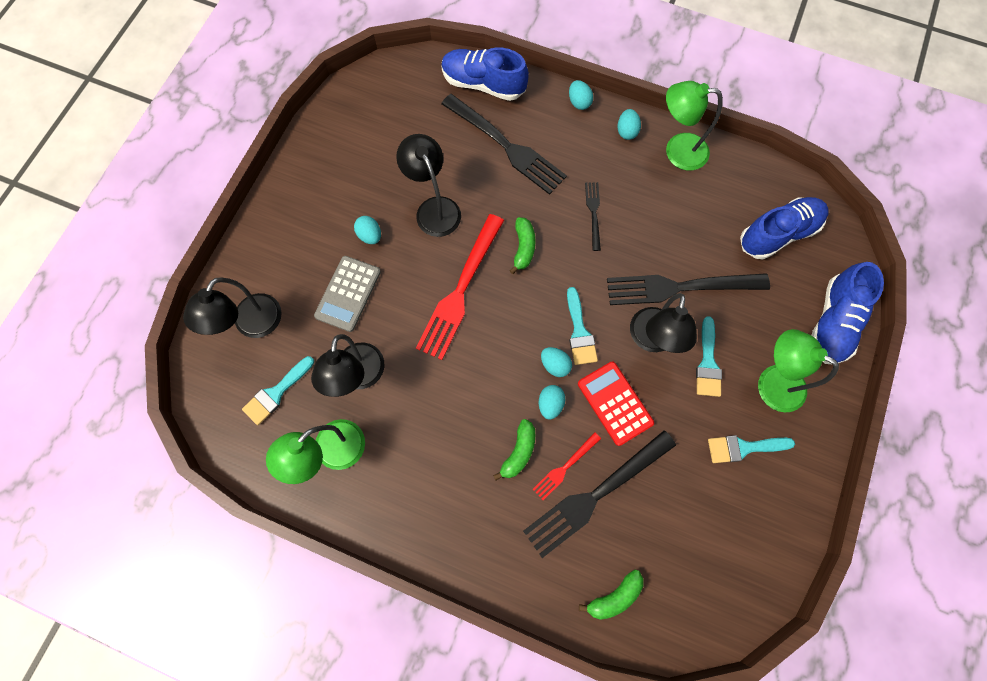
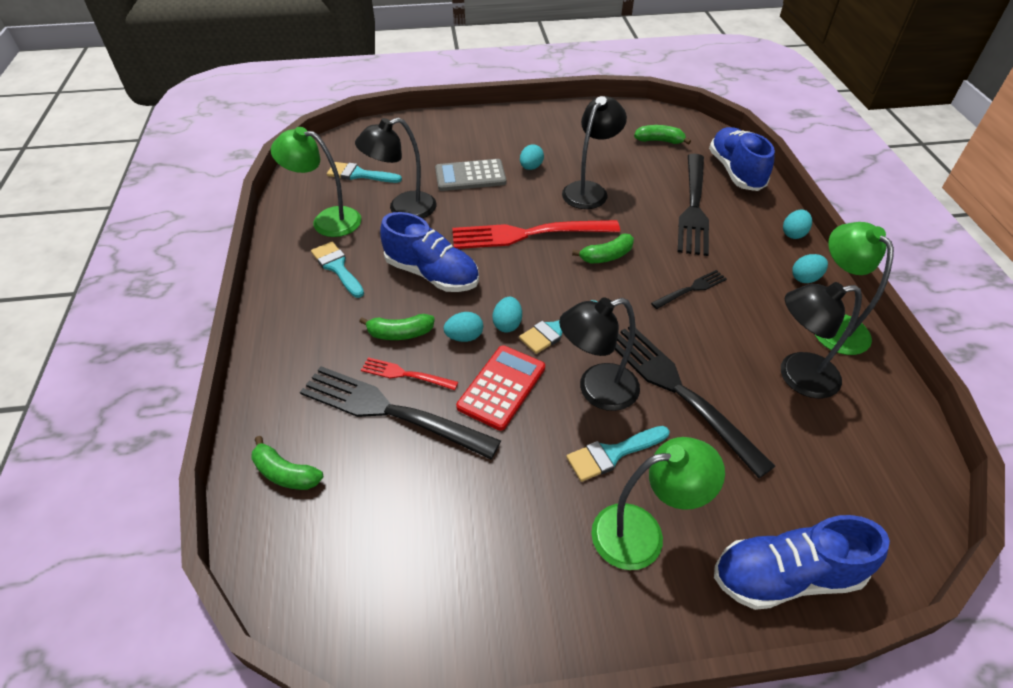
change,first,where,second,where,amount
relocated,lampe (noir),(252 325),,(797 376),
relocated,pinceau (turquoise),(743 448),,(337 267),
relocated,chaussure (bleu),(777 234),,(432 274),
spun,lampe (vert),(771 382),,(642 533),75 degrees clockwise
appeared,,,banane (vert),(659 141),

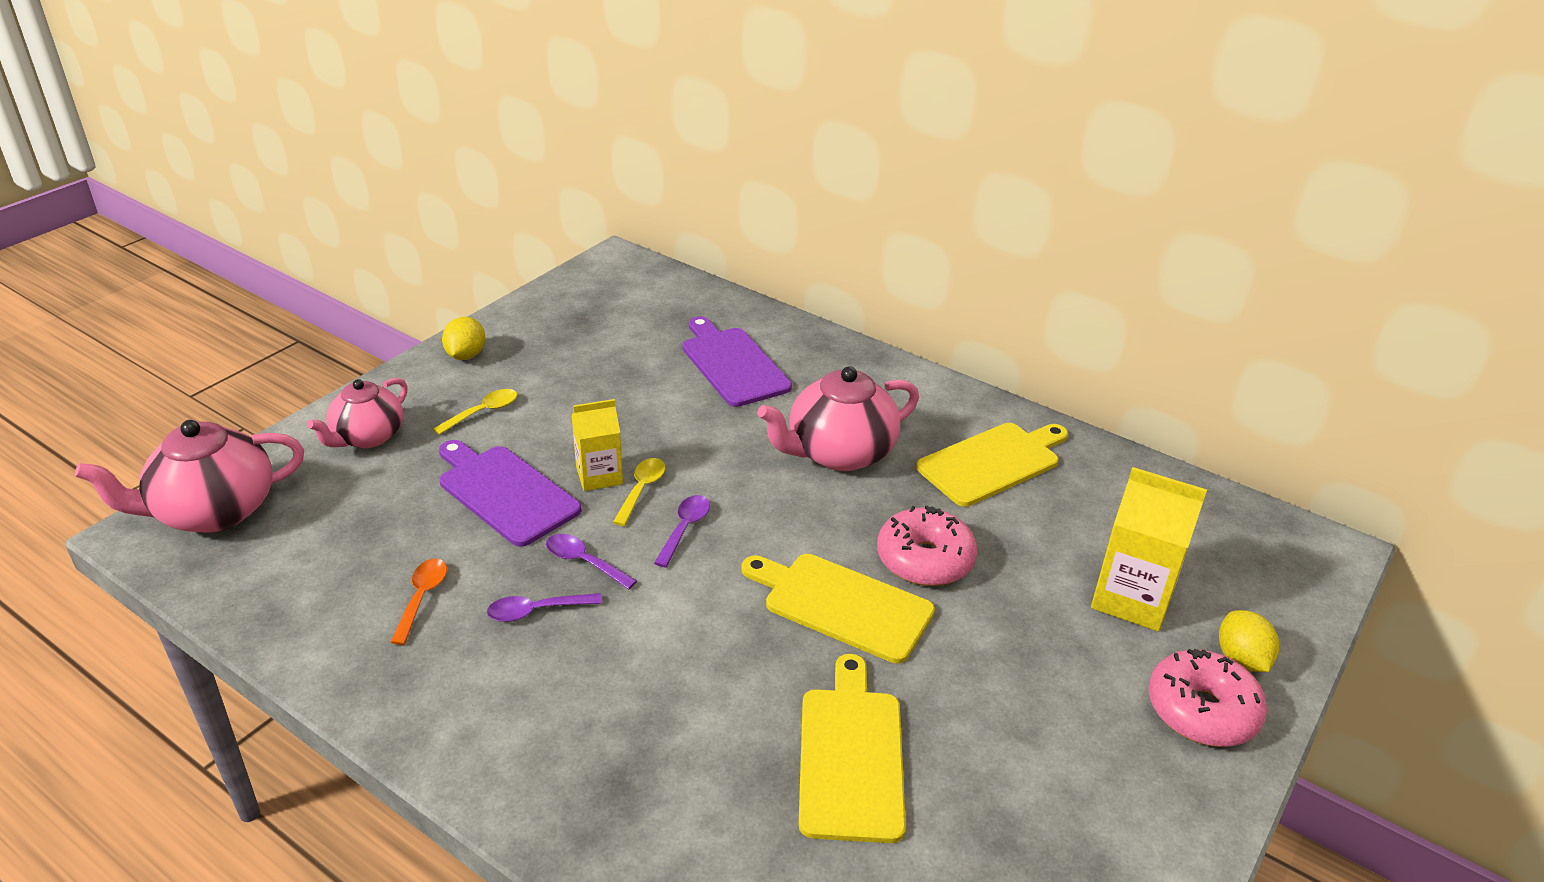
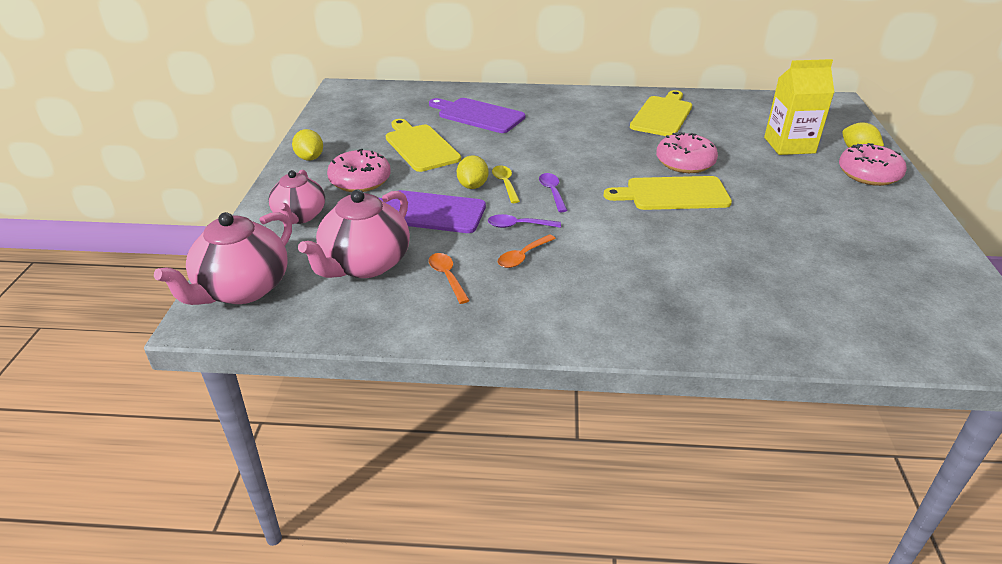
change,first,where,second,where,amount
exchanged,cuillère (jaune),(483 412),beignet (rose),(360 181),
colour,cuillère (violet),(536 611),cuillère (orange),(523 256),
exchanged,brique de lait (jaune),(599 476),citron (jaune),(472 186),
relocated,théière (rose),(839 453),,(365 264),
relocated,planche à découper (jaune),(851 756),,(420 146),

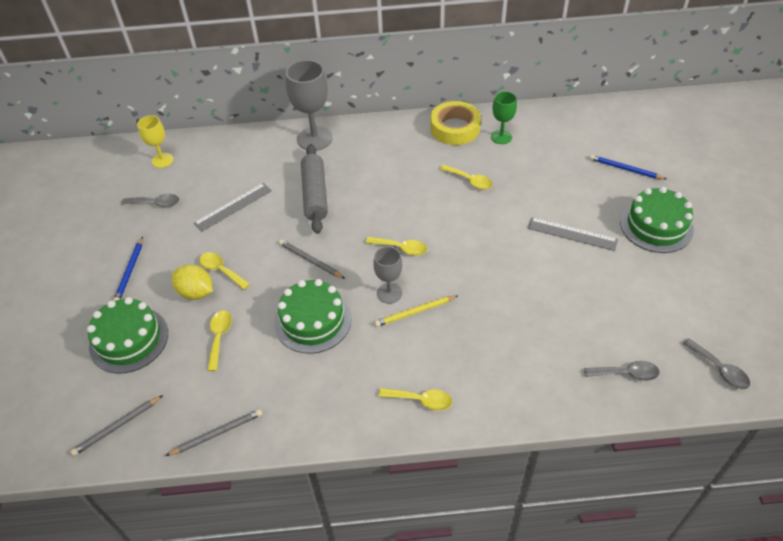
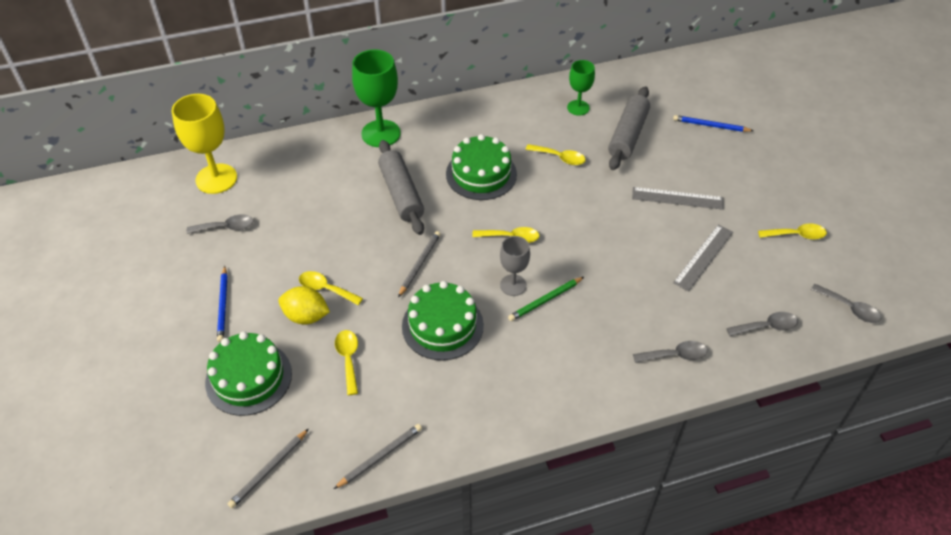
change,first,where,second,where,amount
size,verre à pied (jaune),(162 160),,(216 179),x1.69
relocated,règle (gris),(233 207),,(703 257),
spun,crayon (gris),(310 260),,(419 264),90 degrees clockwise
colour,verre à pied (gris),(314 139),verre à pied (vert),(381 133),
colour,crayon (jaune),(415 312),crayon (vert),(545 300),
relocated,cuillère (jaune),(421 400),,(796 235),
missing,ruban adhésif (jaune),(455 128),,,
relocated,gâteau (vert),(656 226),,(481 174),
appeared,,,rouleau à pâtisserie (gris),(628 135),
appeared,,,cuillère (gris),(675 355),

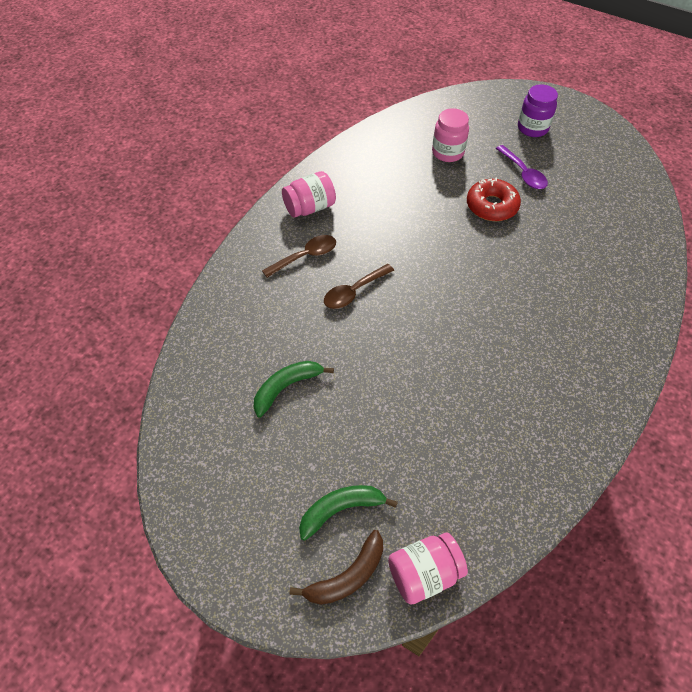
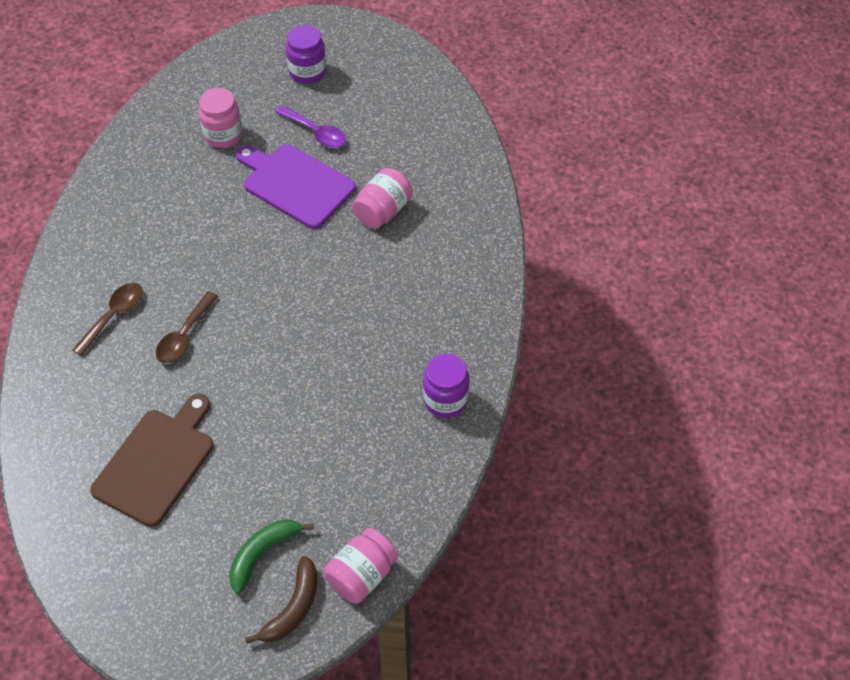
change,first,where,second,where,amount
exchanged,banane (vert),(286 387),planche à découper (marron),(157 462),
relocated,bocal (rose),(310 208),,(383 211),
exchanged,beignet (rouge),(491 206),planche à découper (violet),(295 184),
appeared,,,bocal (violet),(445 400),

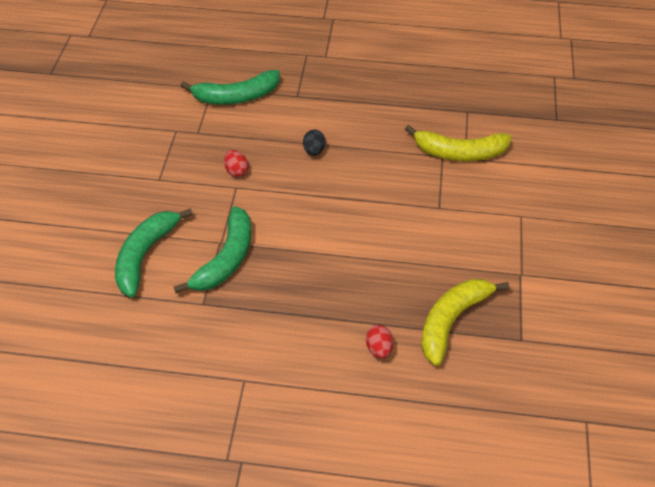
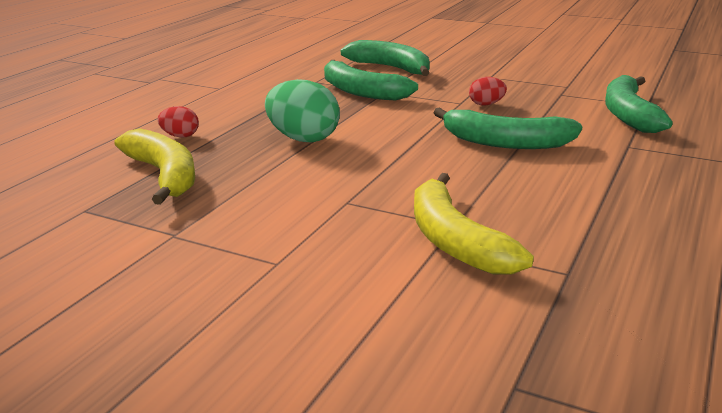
change,first,where,second,where,amount
exchanged,œuf (noir),(314 151),banane (vert),(505 142),
spun,banane (jaune),(460 152),,(455 241),45 degrees counterclockwise
appeared,,,œuf (vert),(303 139),

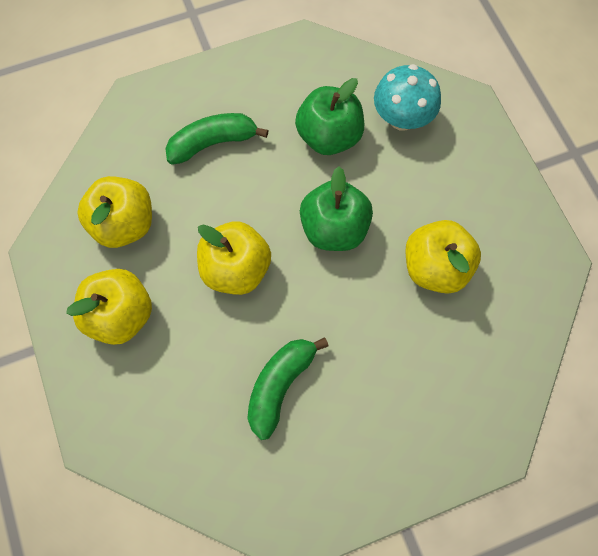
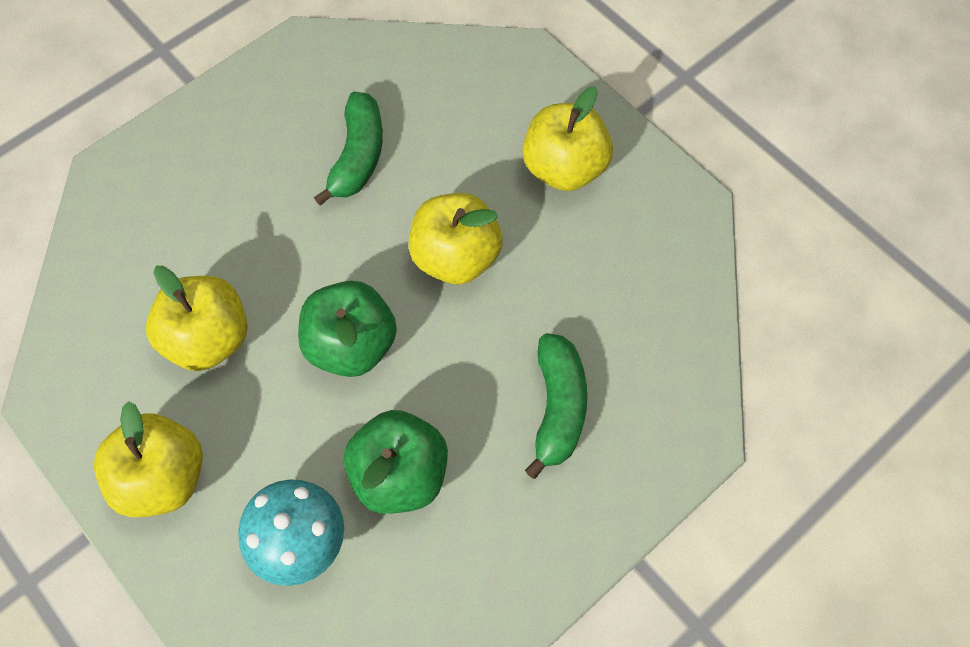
change,first,where,second,where,amount
relocated,pomme (jaune),(124 224),,(163 477),
spun,banane (vert),(213 143),,(558 408),45 degrees counterclockwise

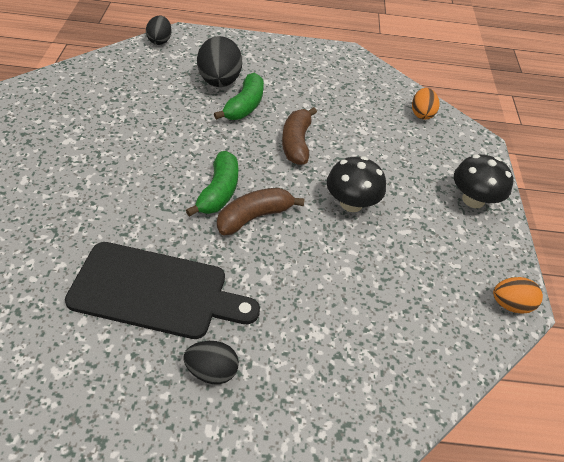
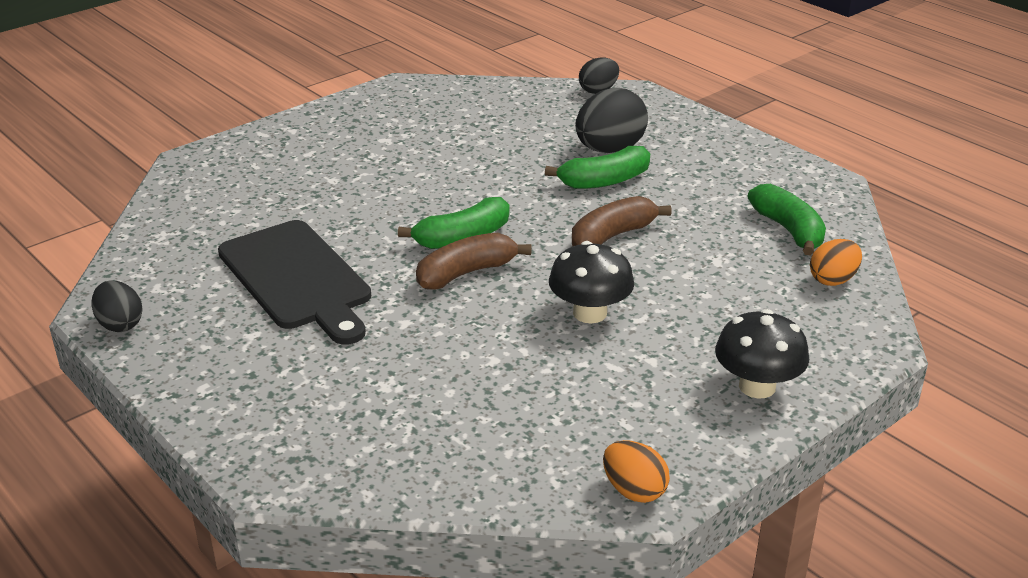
change,first,where,second,where,amount
relocated,œuf (noir),(212 371),,(120 324),
spun,banane (marron),(254 217),,(466 273),45 degrees counterclockwise
appeared,,,banane (vert),(788 230),

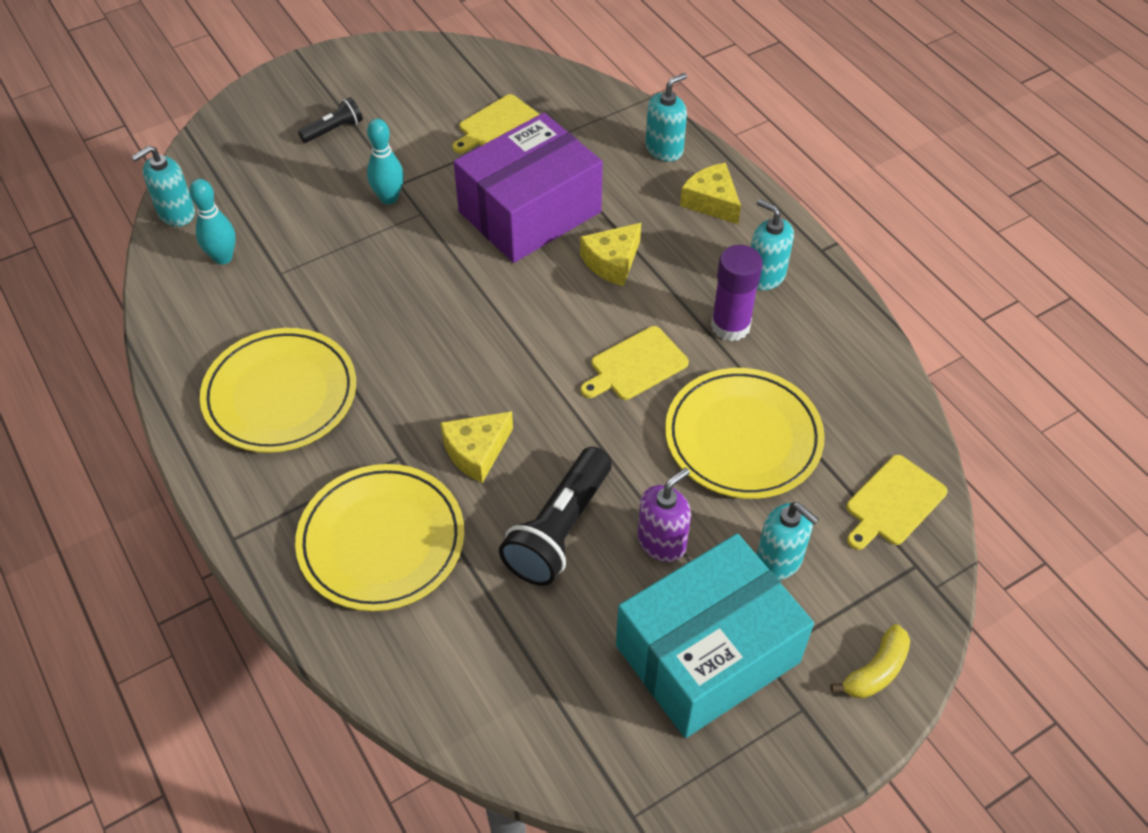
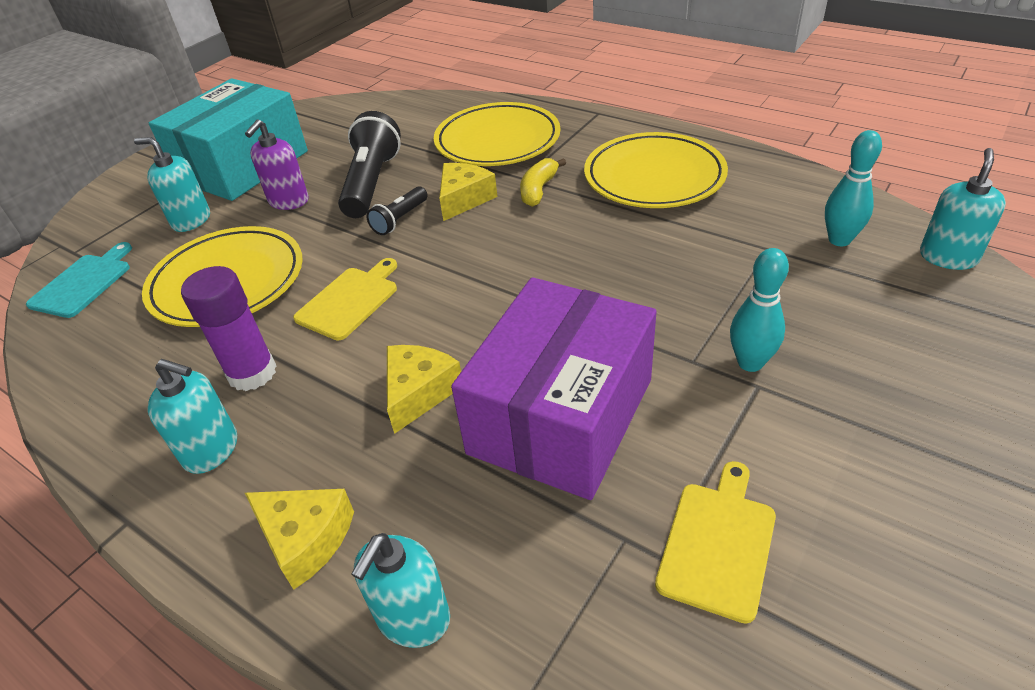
change,first,where,second,where,amount
relocated,lampe de poche (noir),(334 130),,(400 219),
relocated,banane (jaune),(876 670),,(538 190),
colour,planche à découper (jaune),(893 503),planche à découper (turquoise),(83 283),

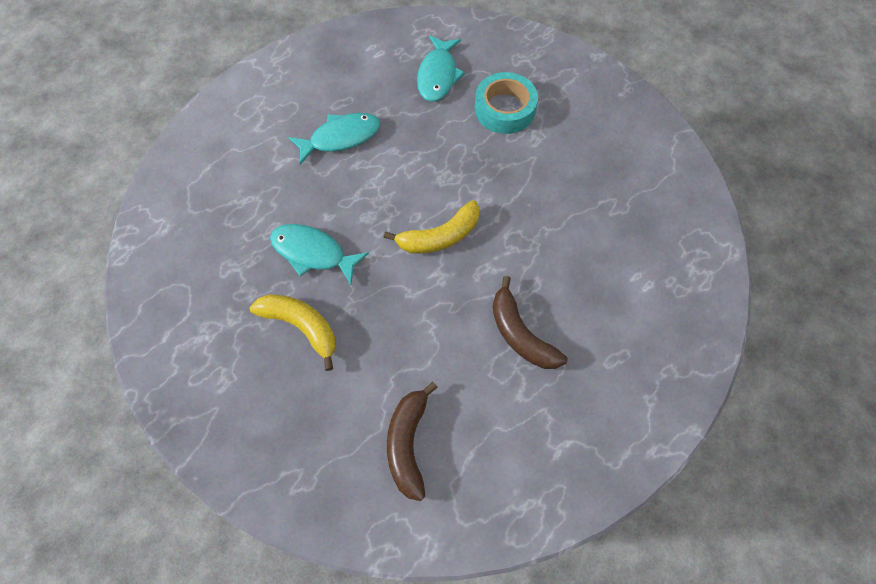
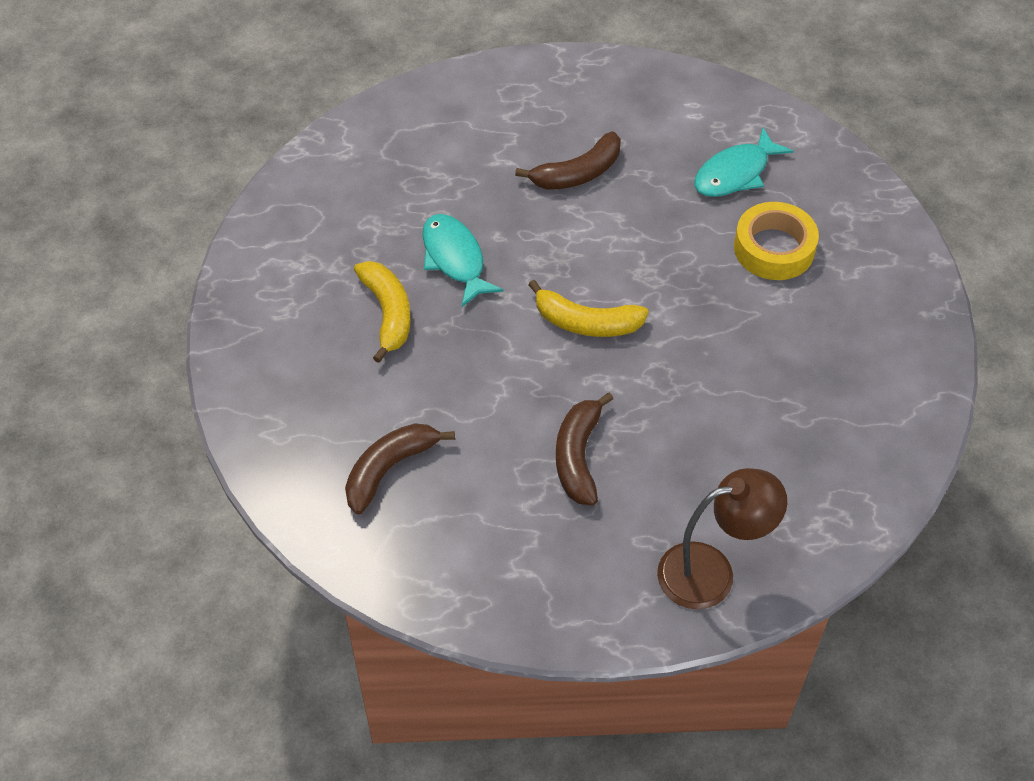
change,first,where,second,where,amount
exchanged,poisson (turquoise),(341 138),banane (marron),(578 173),
colour,ruban adhésif (turquoise),(504 109),ruban adhésif (jaune),(774 248),
appeared,,,lampe (marron),(711 571),

